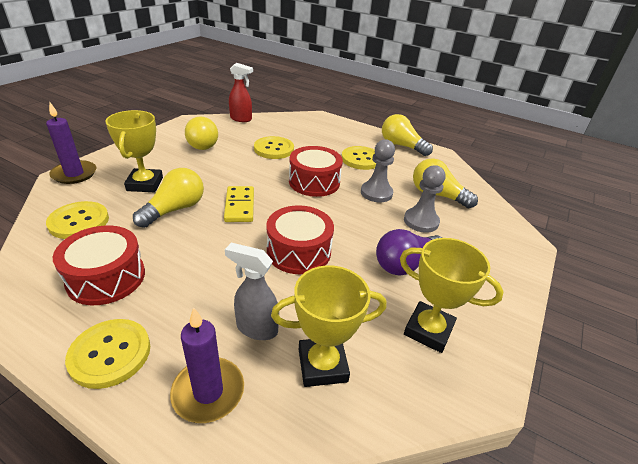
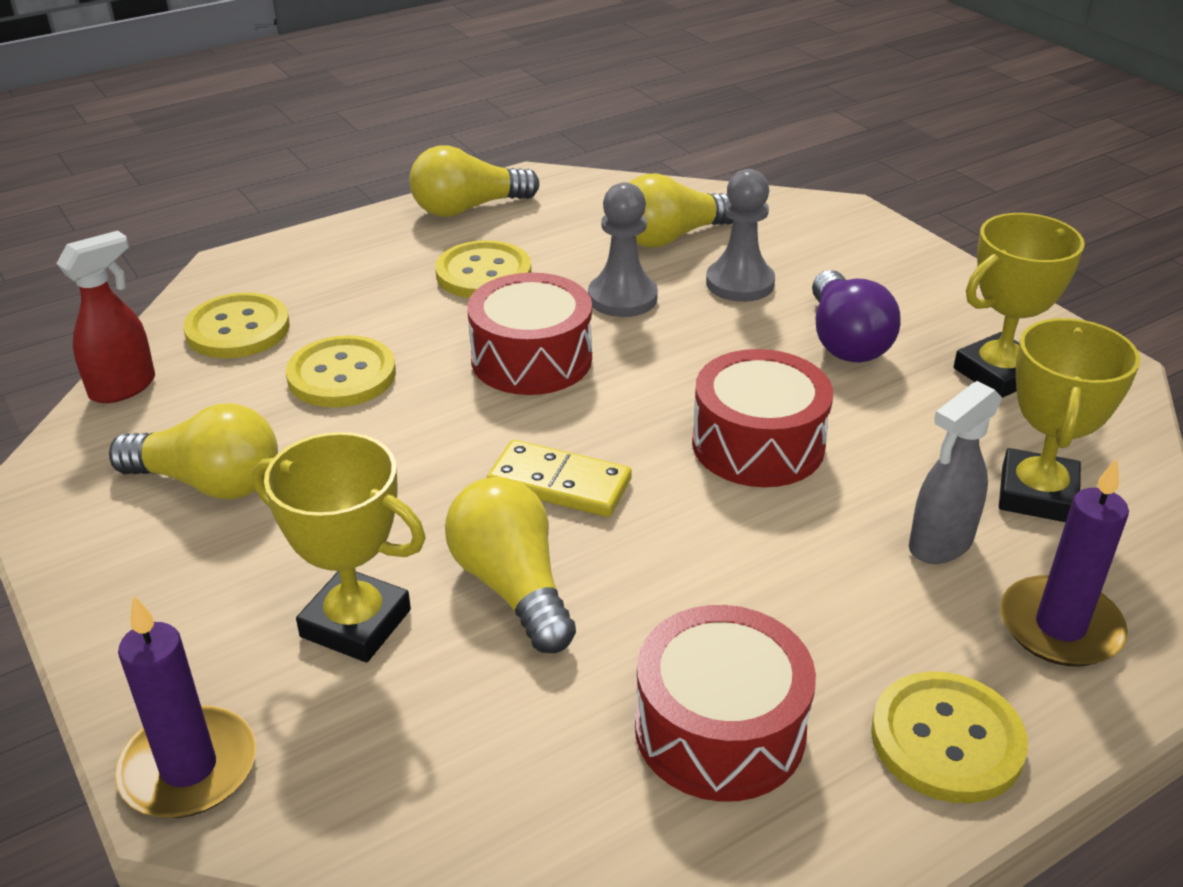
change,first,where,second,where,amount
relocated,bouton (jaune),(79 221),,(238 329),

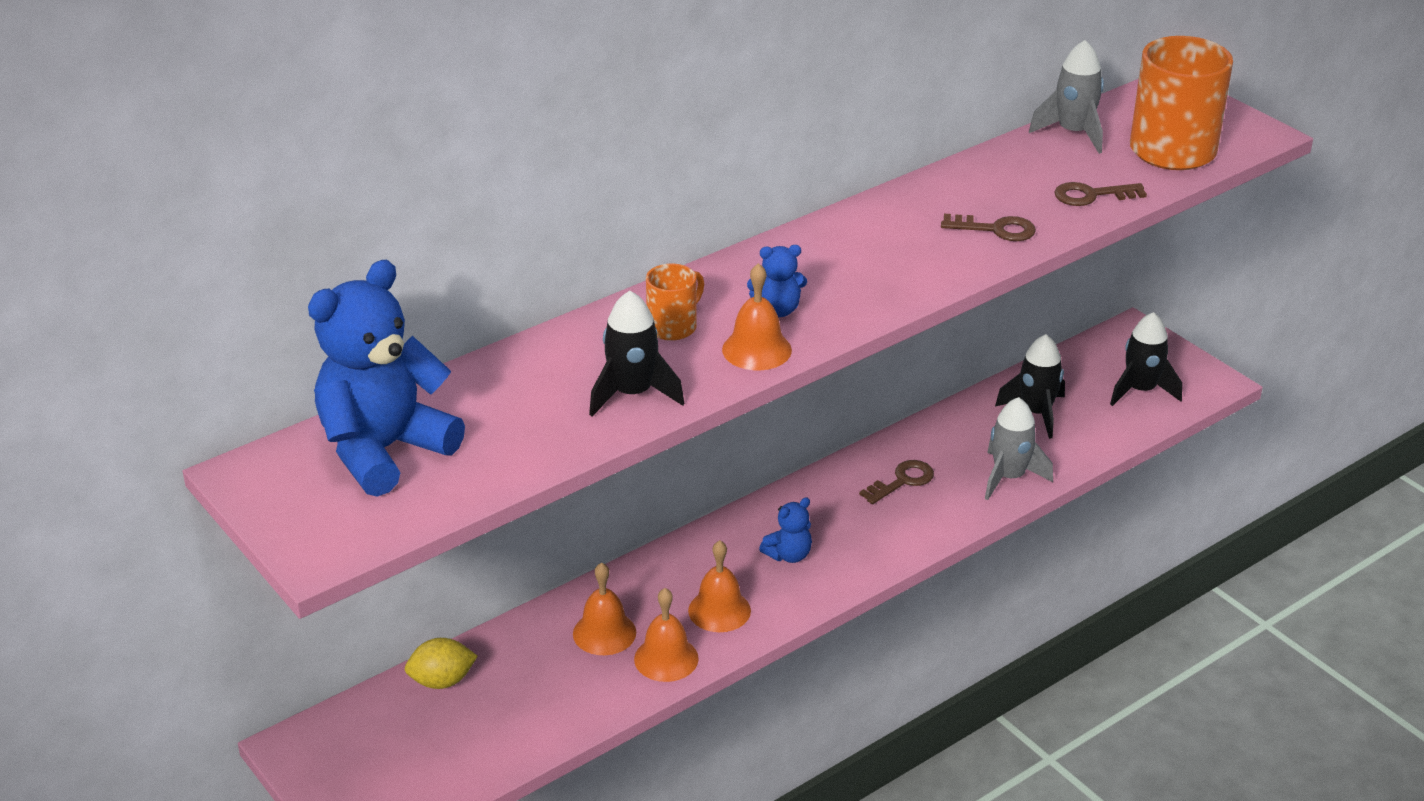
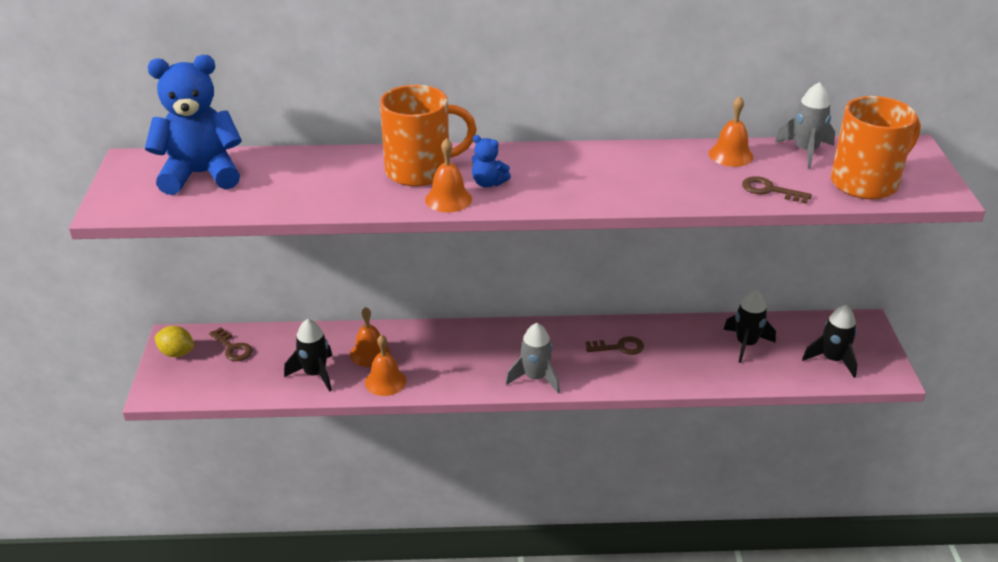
change,first,where,second,where,amount
relocated,citron (jaune),(442 681),,(177 353),
relocated,fusée (noir),(632 394),,(315 374),
size,tasse (orange),(673 326),,(420 170),x1.98
relocated,cloche (orange),(719 610),,(731 155),
missing,ours en peluche (bleu),(788 555),,,
relocated,clé (marron),(995 229),,(233 348),
relocated,fusée (gris),(1009 477),,(535 378),

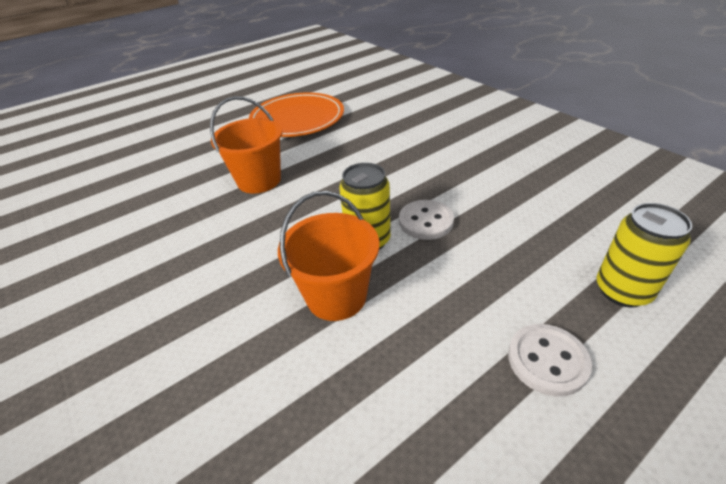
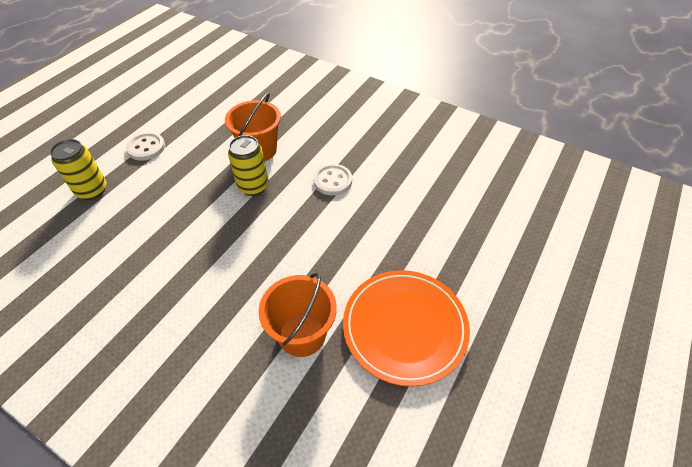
change,first,where,second,where,amount
relocated,seau (orange),(259 180),,(302 334),
relocated,bouton (blanc),(426 221),,(332 181),

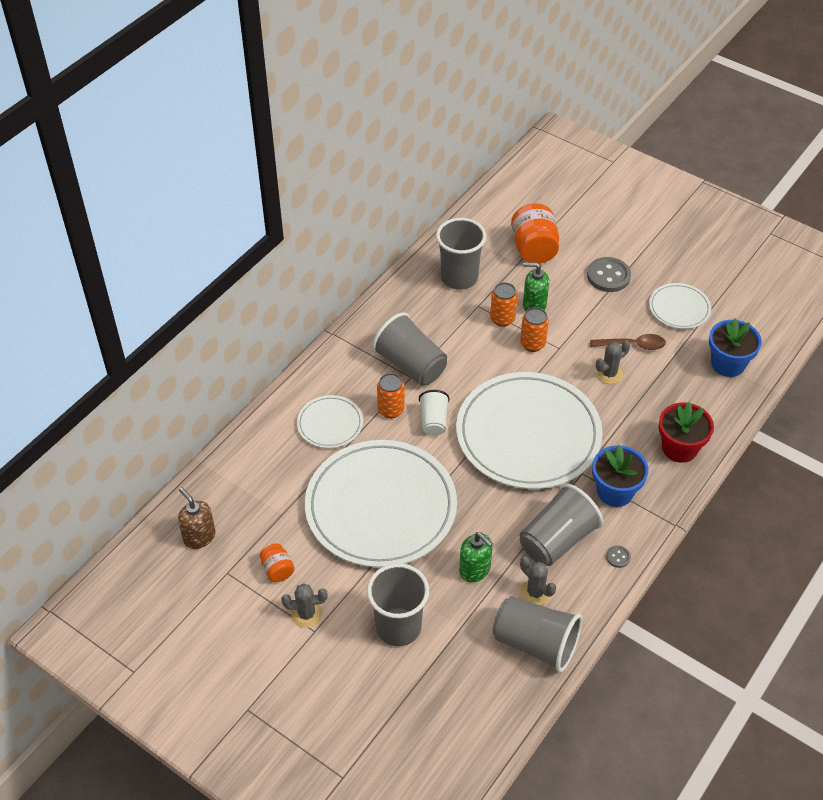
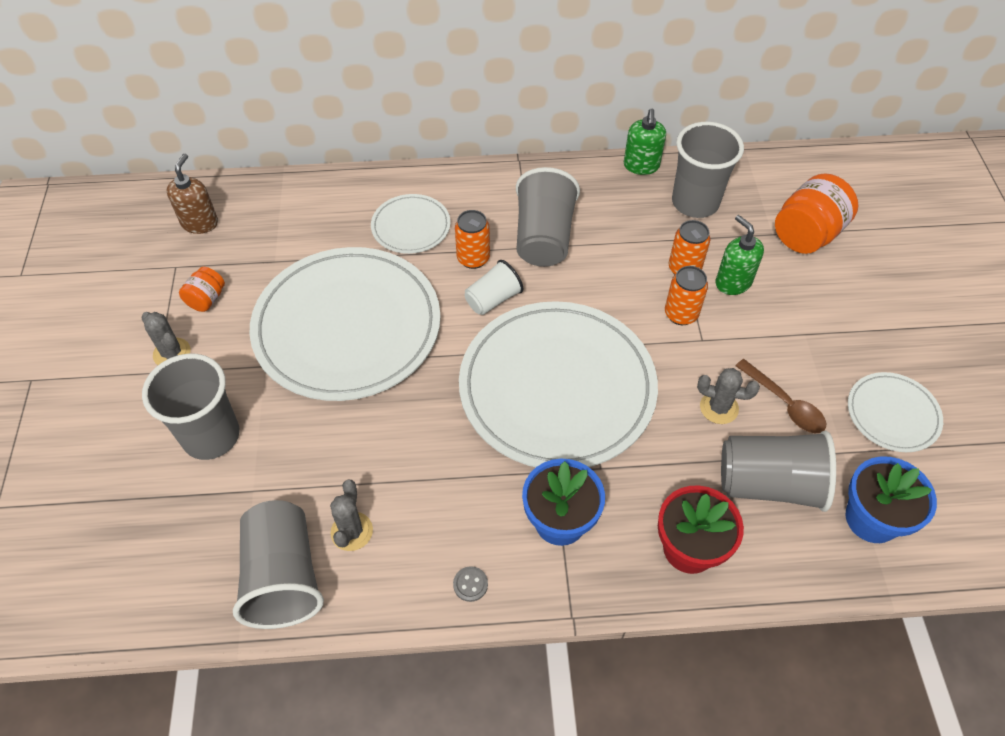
change,first,where,second,where,amount
relocated,distributeur de savon (vert),(475 570),,(641 166),
relocated,gobelet (gris),(557 540),,(769 484),
missing,bouton (gris),(608 276),,,

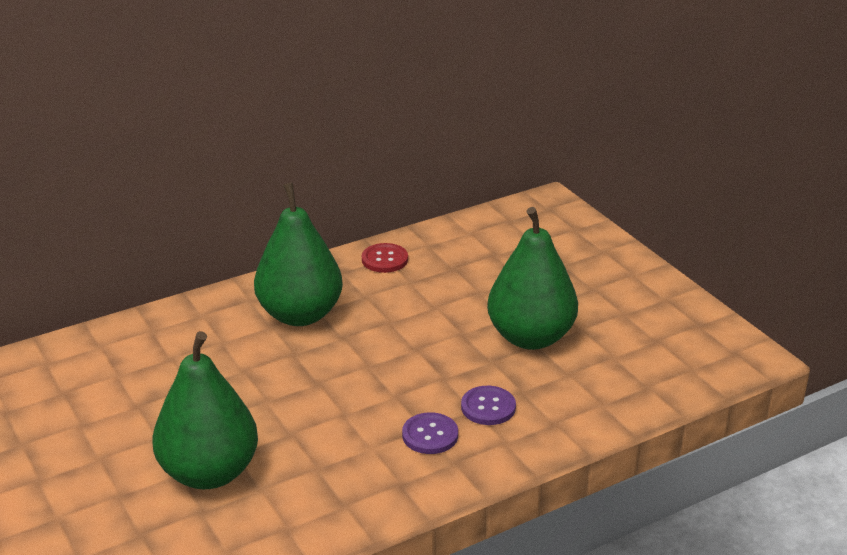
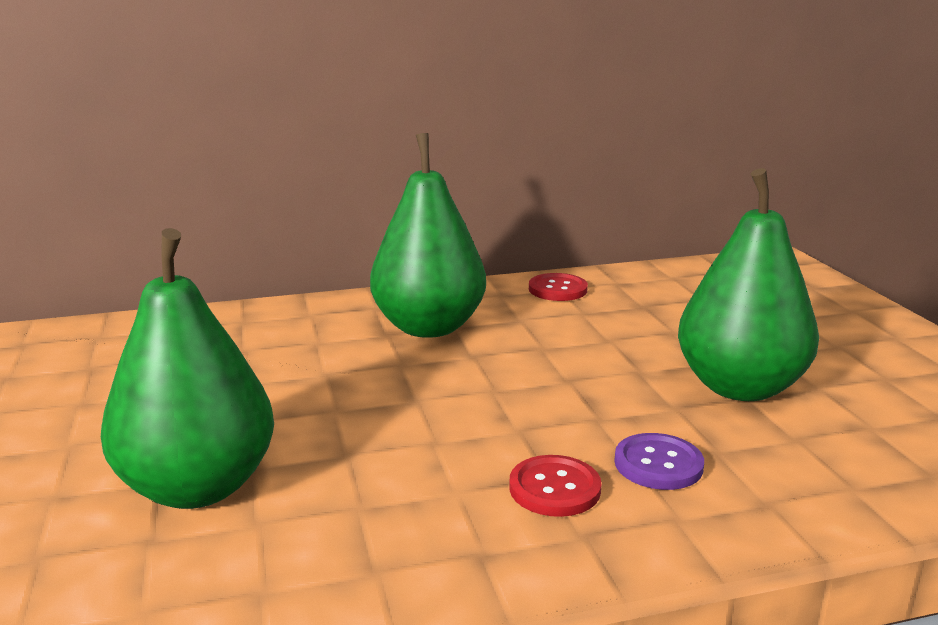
change,first,where,second,where,amount
colour,bouton (violet),(430 435),bouton (rouge),(554 488),

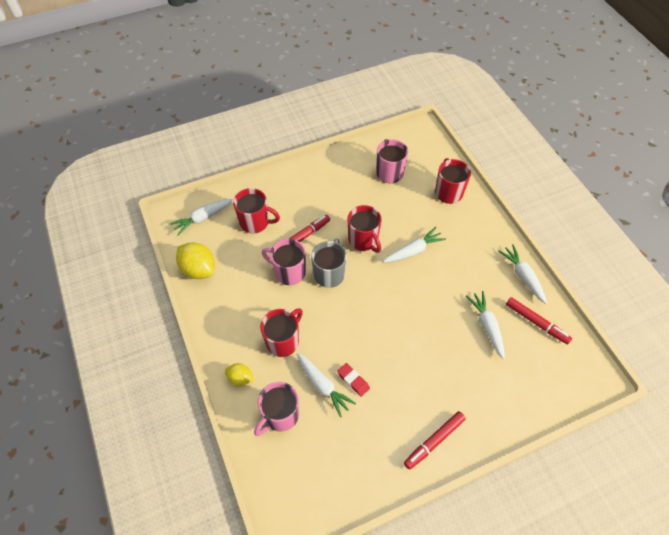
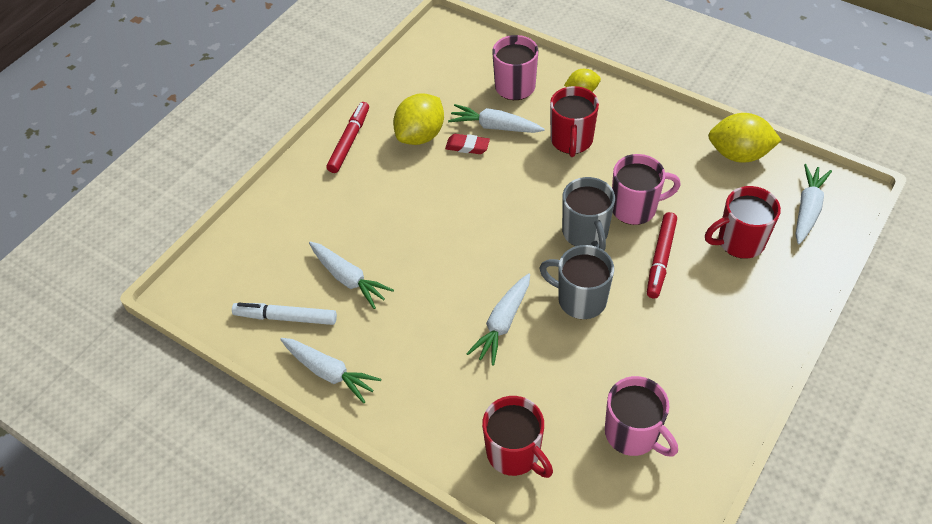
change,first,where,second,where,amount
colour,tasse (rouge),(363 240),tasse (gris),(580 299),
colour,feutre (rouge),(536 323),feutre (blanc),(286 317),
appeared,,,citron (jaune),(420 135),

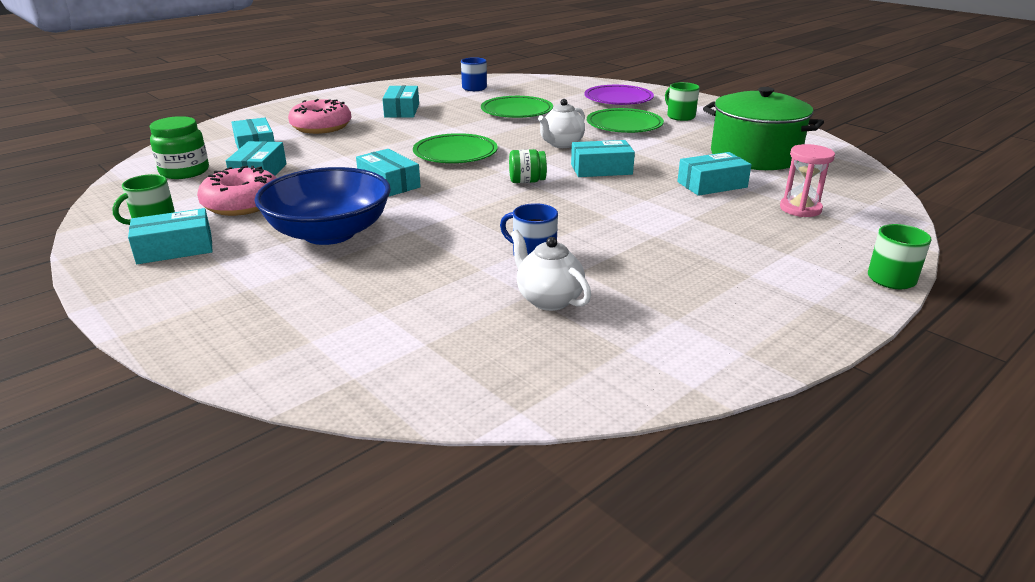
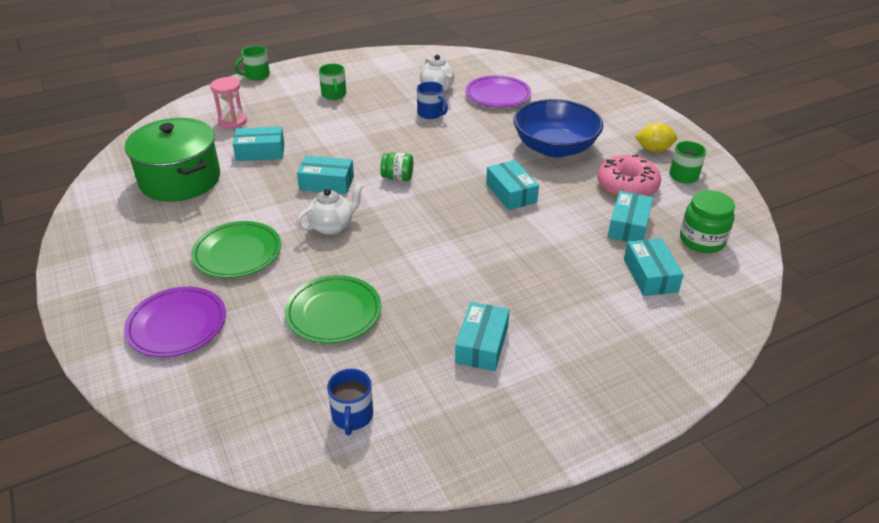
change,first,where,second,where,amount
exchanged,boîte (turquoise),(175 248),citron (jaune),(653 149),
missing,beignet (rose),(321 127),,,
missing,assiette (vert),(455 153),,,
relocated,tasse (vert),(680 116),,(334 95),
appeared,,,assiette (violet),(497 95),

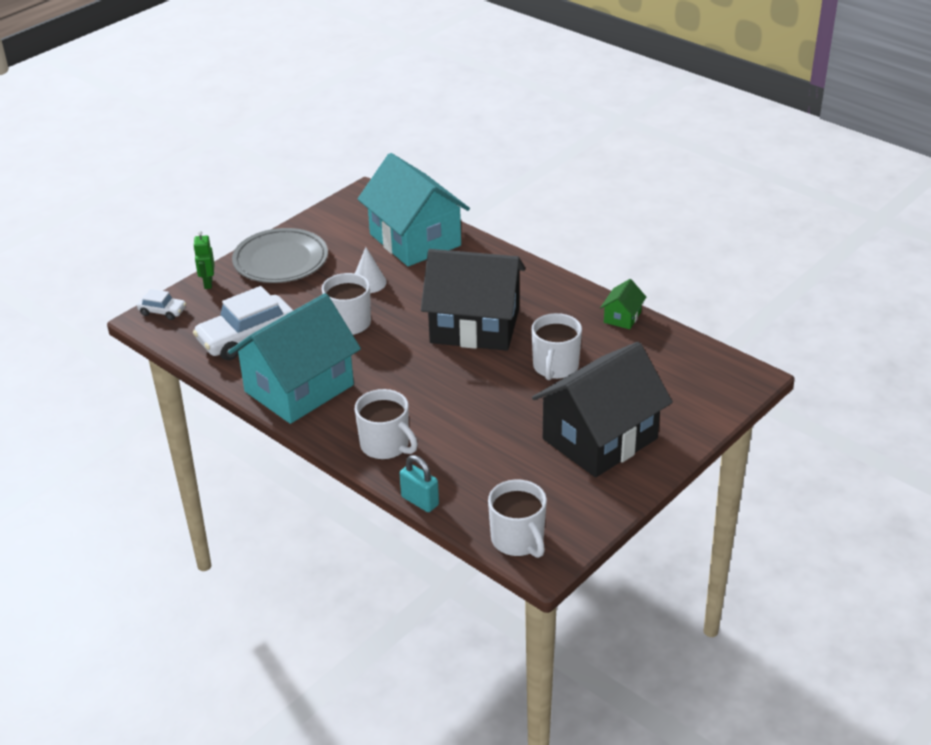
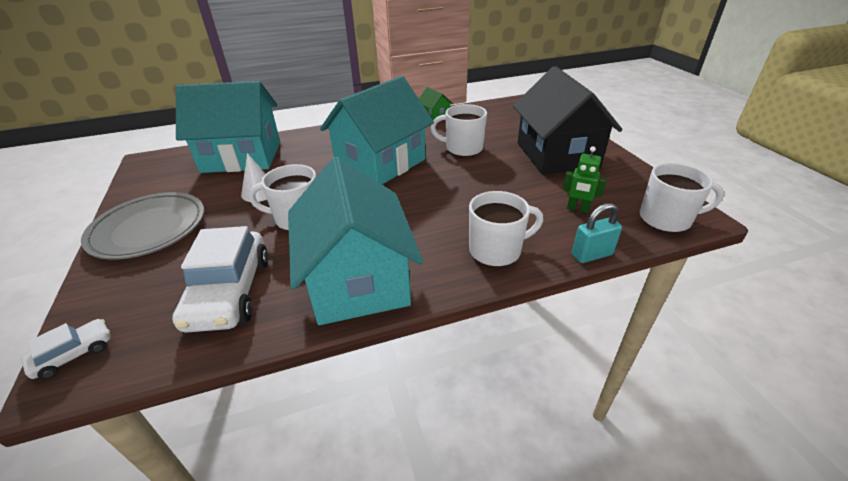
change,first,where,second,where,amount
relocated,robot (vert),(208 283),,(577 209),
colour,maison (noir),(475 326),maison (turquoise),(381 163),
spun,tasse (blanc),(555 367),,(463 148),150 degrees clockwise

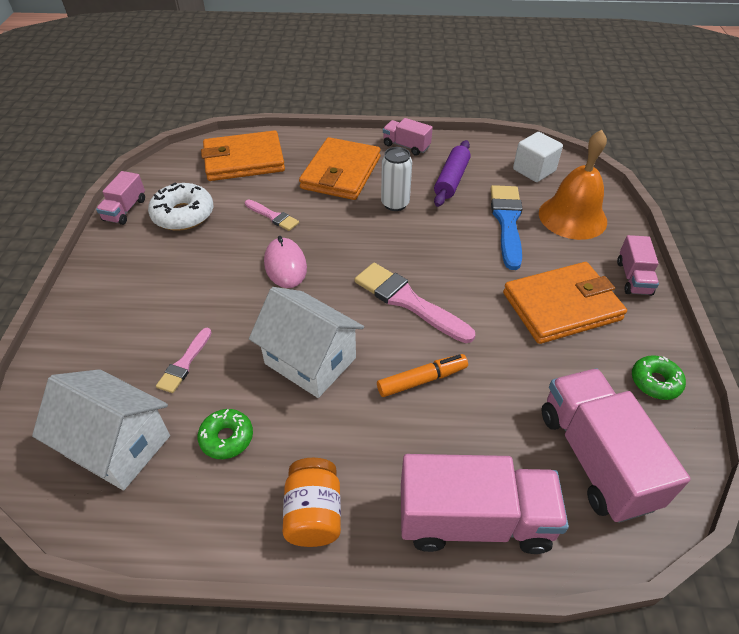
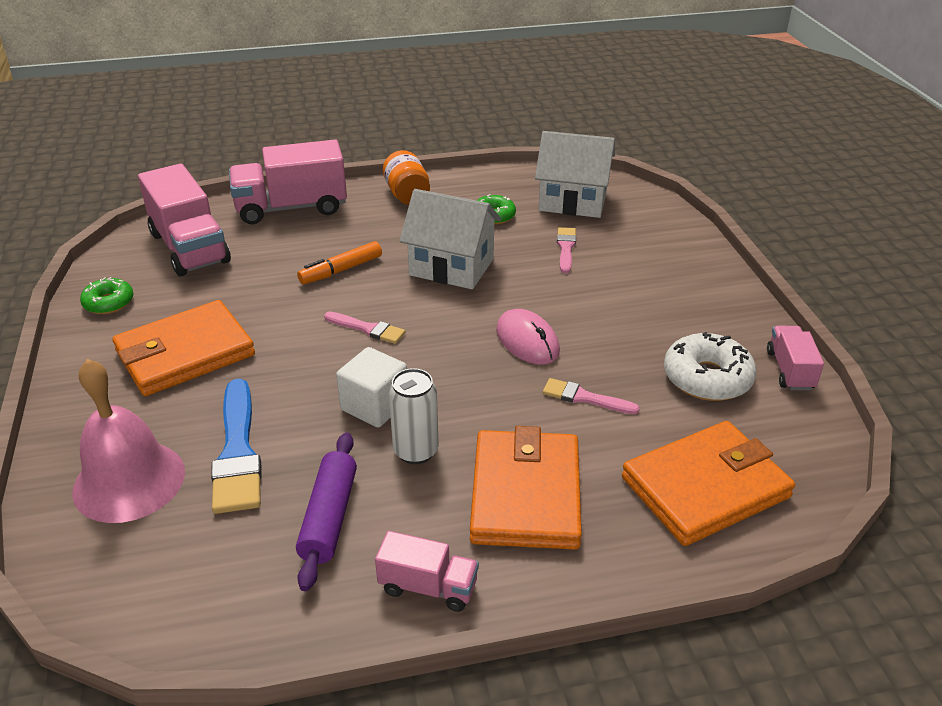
change,first,where,second,where,amount
size,pinceau (rose),(408 301),,(367 329),x0.55
relocated,cube (blanc),(534 170),,(375 406),
colour,cloche (orange),(572 217),cloche (rose),(129 481),
missing,camion (rose),(633 278),,,

